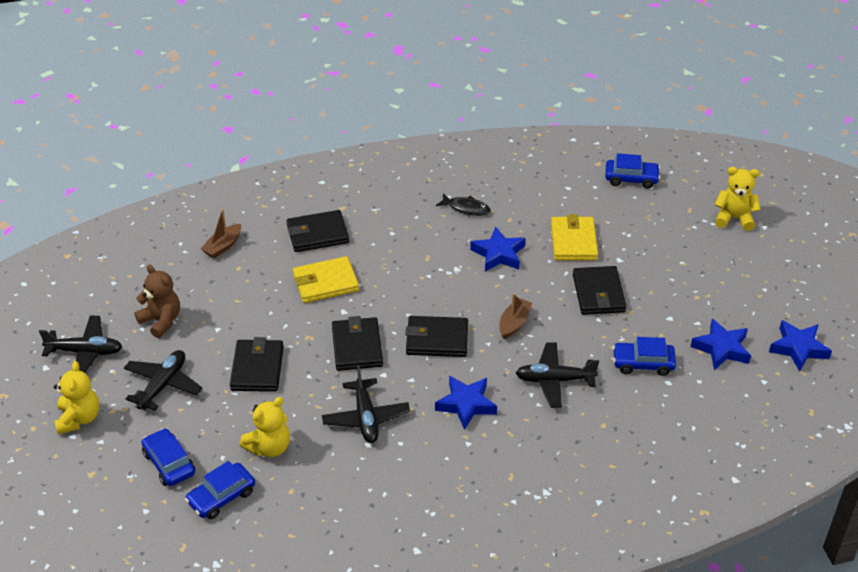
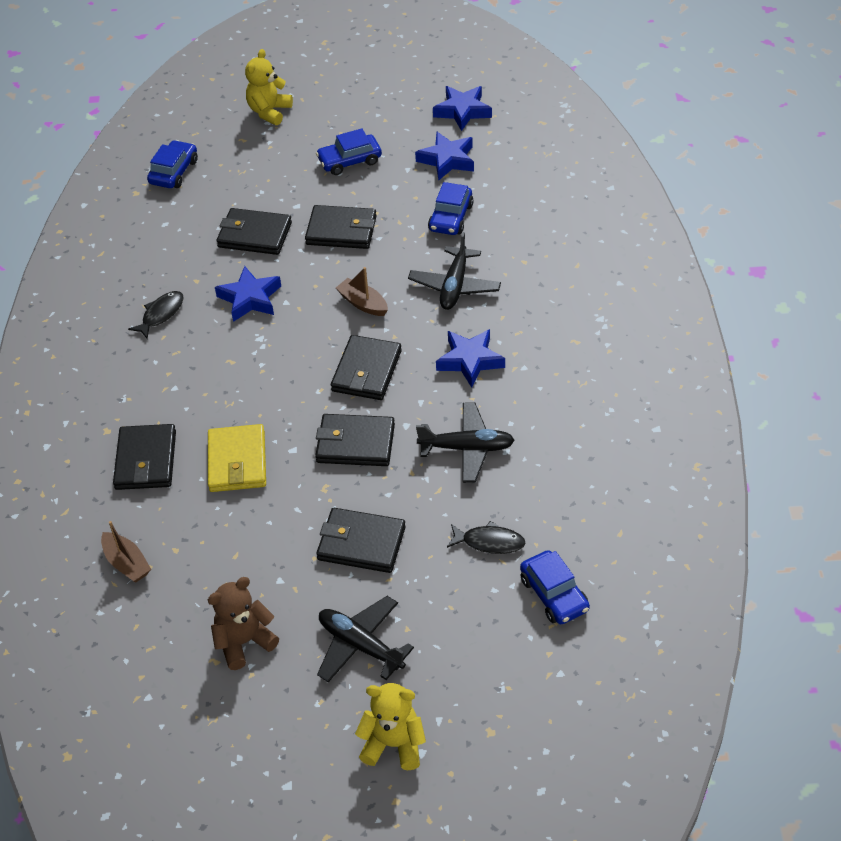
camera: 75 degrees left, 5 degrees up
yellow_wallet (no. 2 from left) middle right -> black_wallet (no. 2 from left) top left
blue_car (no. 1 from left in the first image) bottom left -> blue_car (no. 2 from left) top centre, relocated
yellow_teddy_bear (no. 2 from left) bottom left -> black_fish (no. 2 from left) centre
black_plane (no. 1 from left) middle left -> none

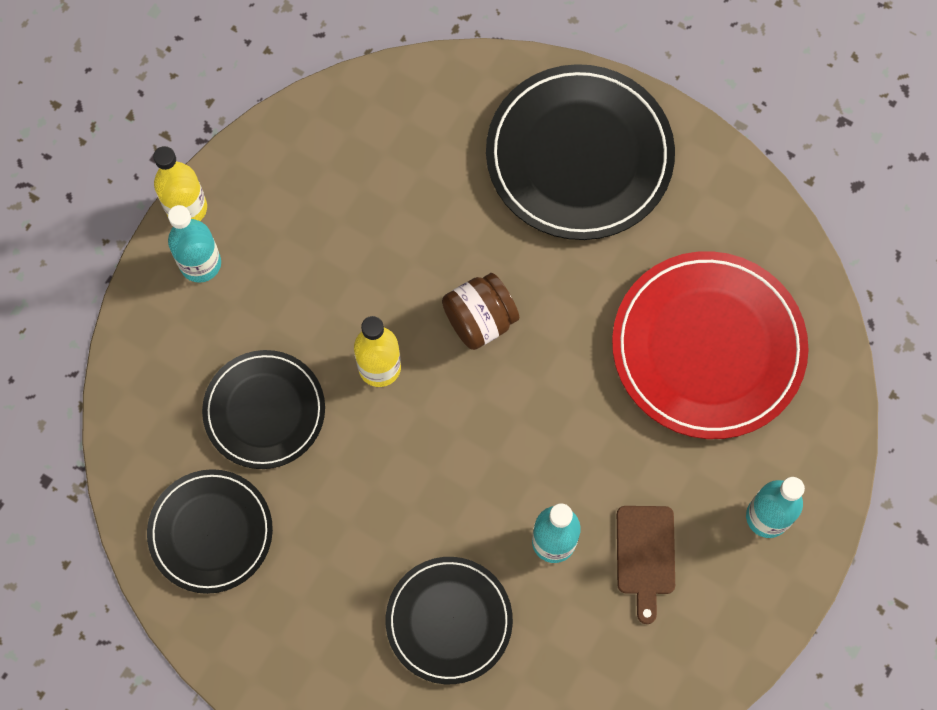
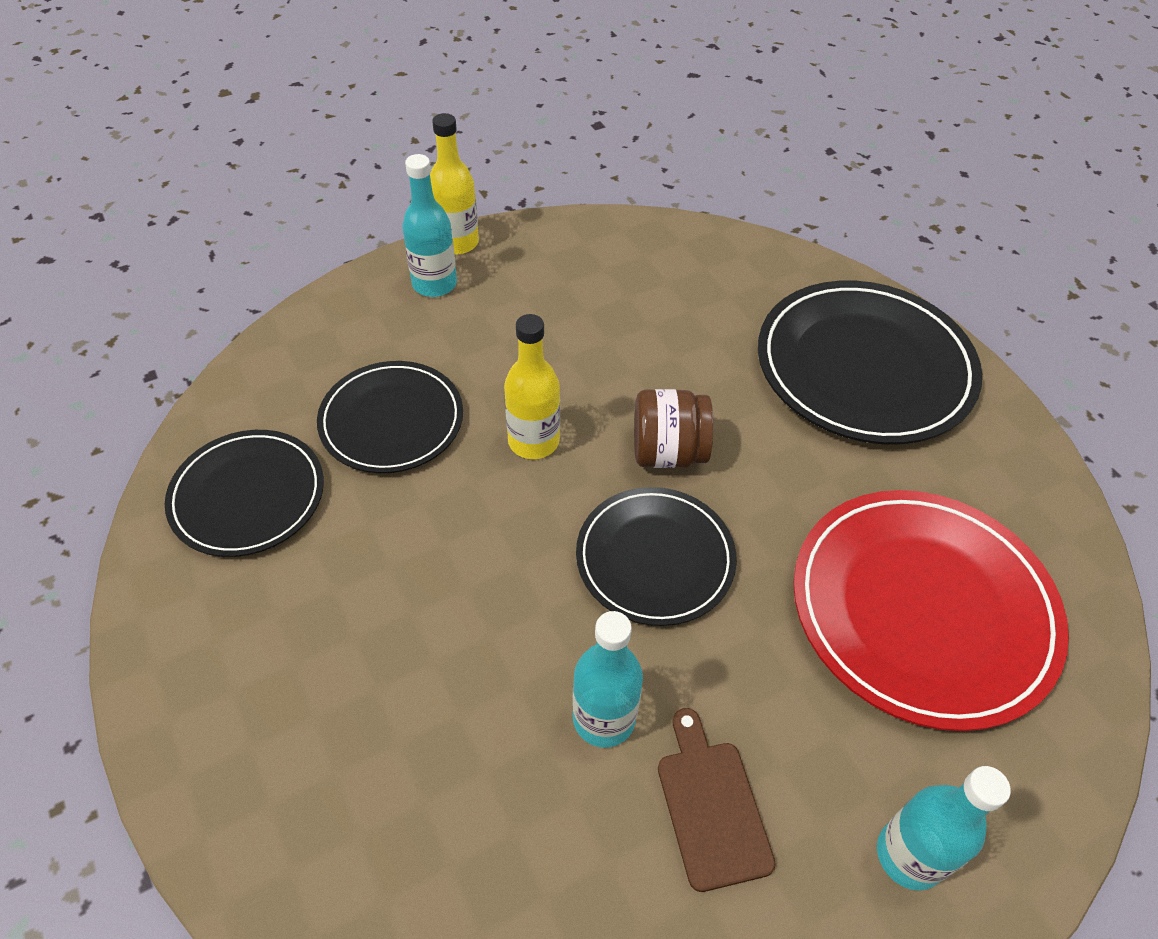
camera: 30 degrees right, 20 degrees down
black_plate (no. 3 from left) bottom centre -> black_plate (no. 3 from left) centre, relocated
brown_cutting_board bottom right -> brown_cutting_board bottom centre, 135 degrees clockwise

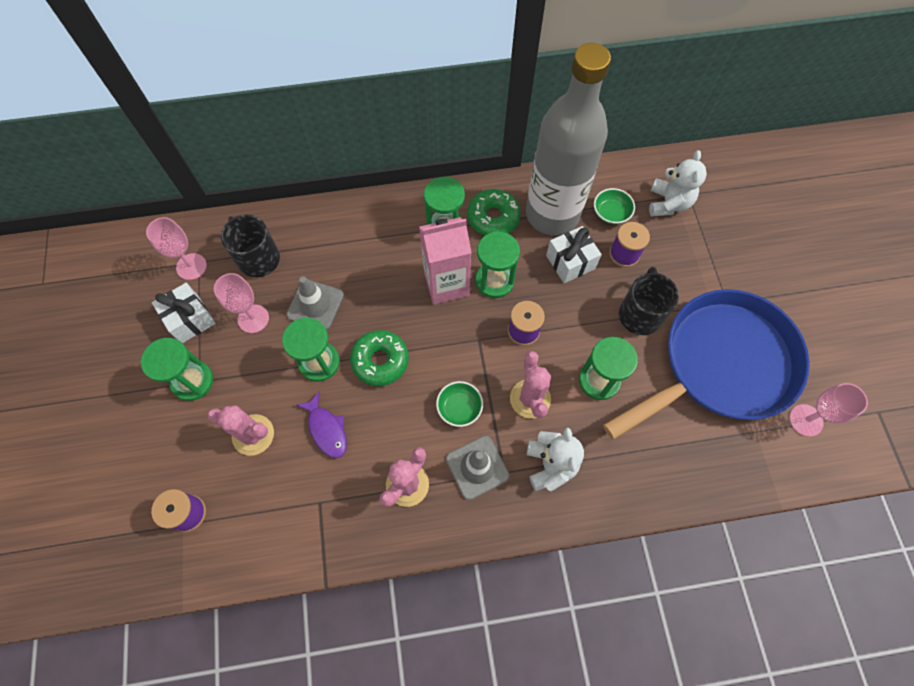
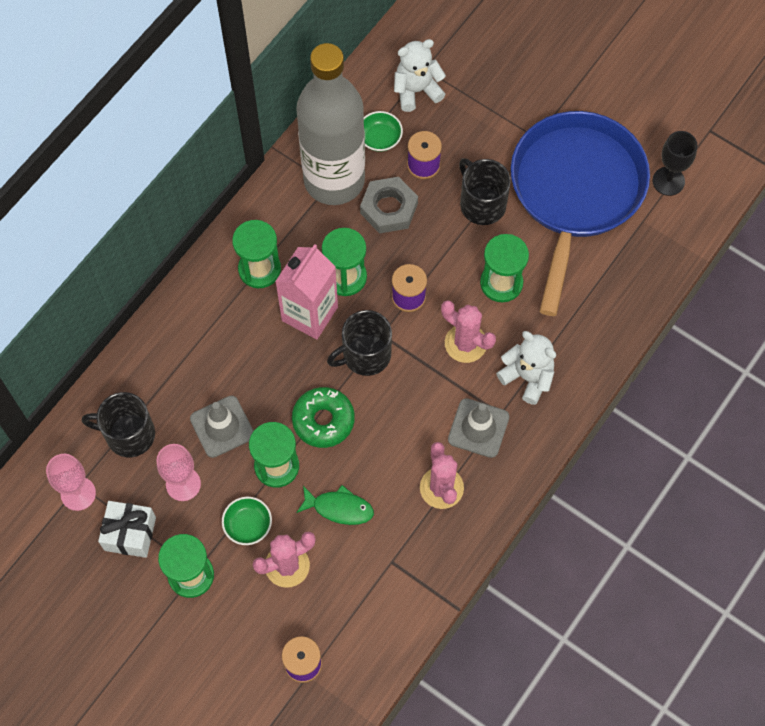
camera: 45 degrees left, 0 degrees up
green_bowl (no. 1 from left) centre -> green_bowl (no. 1 from left) bottom left, relocated
purple_fish centre -> green_fish bottom centre
none -> black_mug (no. 2 from left) centre
white_gift (no. 2 from left) centre -> grey_nut top centre
white_teddy_bear (no. 2 from left in the first image) top right -> white_teddy_bear (no. 1 from left) top centre, 75 degrees counterclockwise
pink_goblet (no. 3 from left) middle right -> black_goblet top right
green_donut (no. 2 from left) top centre -> none

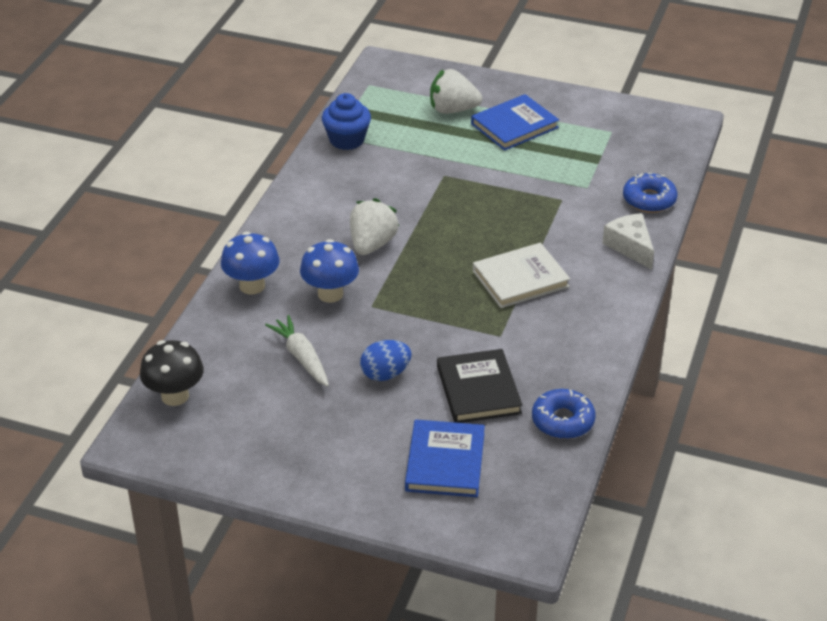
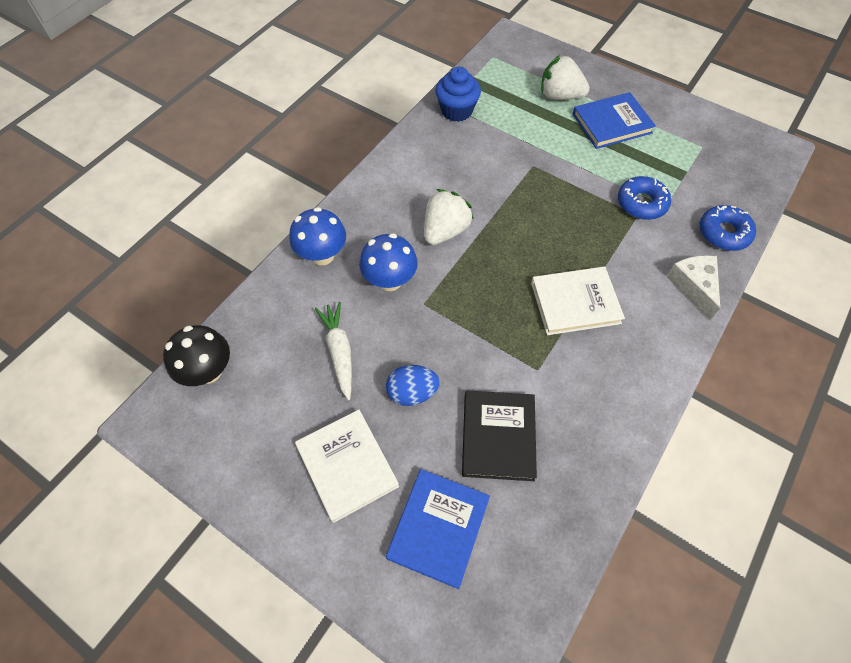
camera: 15 degrees right, 20 degrees up
none -> white_book (no. 1 from left) bottom centre
blue_donut (no. 1 from left) bottom right -> blue_donut (no. 1 from left) top right, relocated

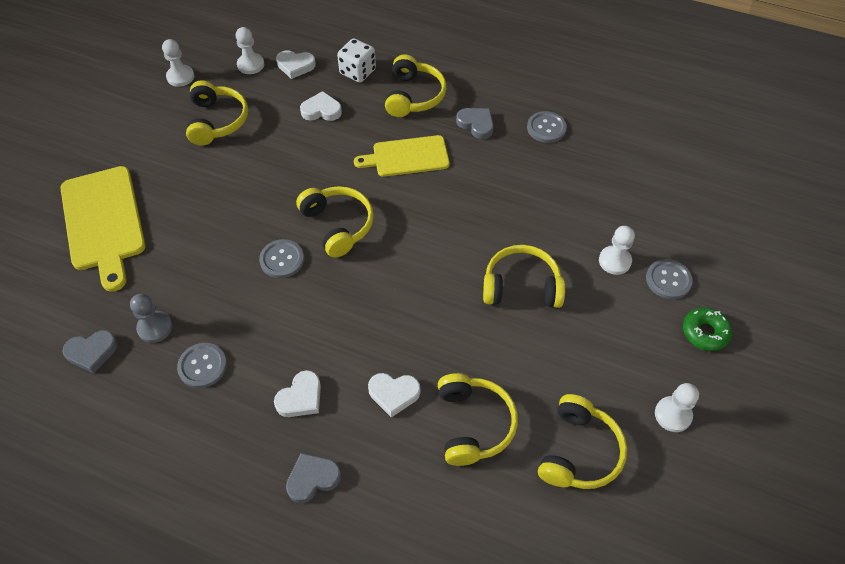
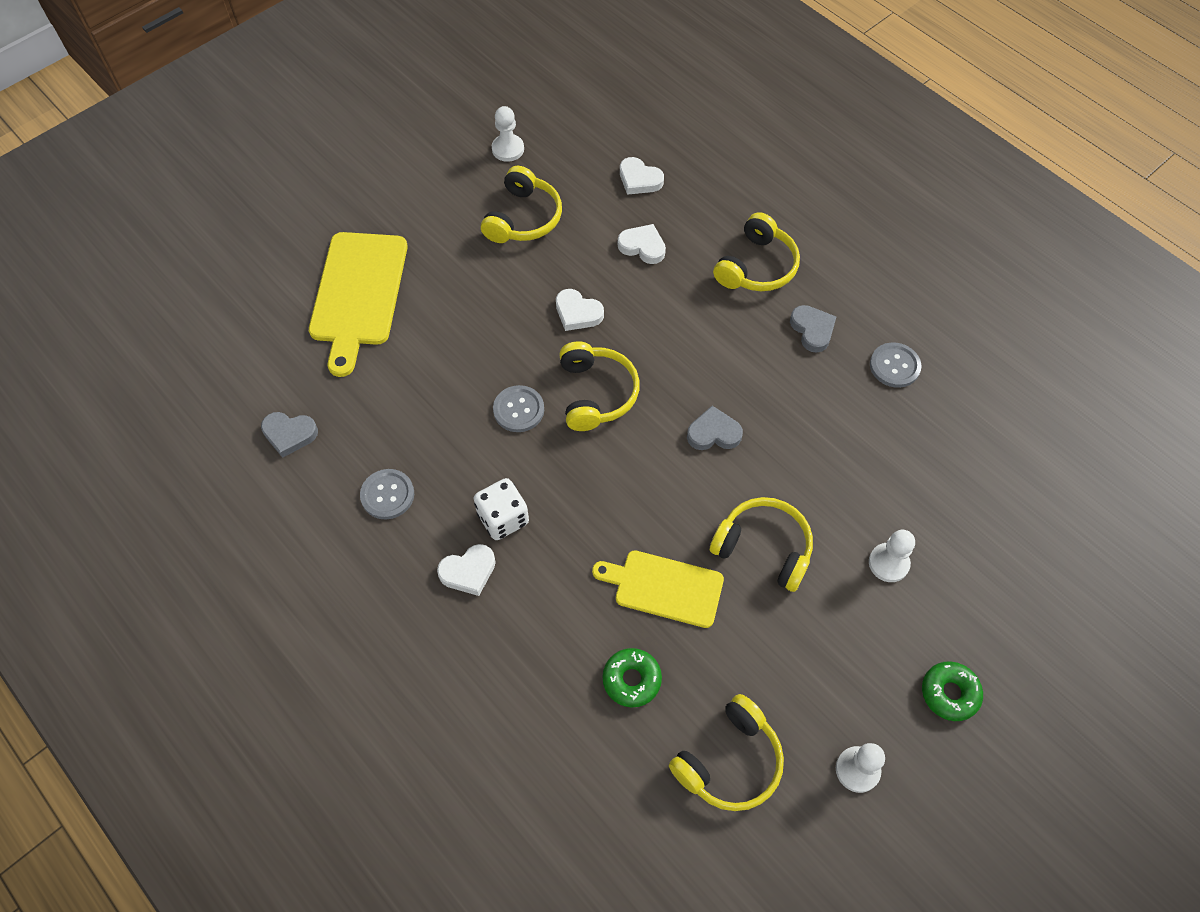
camera: 25 degrees right, 5 degrees up
white_dice top centre -> white_dice centre, relocated
white_heart (no. 4 from left in the first image) bottom centre -> white_heart (no. 2 from left) centre, relocated
yellow_cutting_board (no. 2 from left) top centre -> yellow_cutting_board (no. 2 from left) centre, relocated
yellow_headphones (no. 4 from left) bottom centre -> green_donut (no. 1 from left) bottom centre
grey_heart (no. 2 from left) bottom centre -> grey_heart (no. 2 from left) centre, relocated
grey_pawn middle left -> none
white_pawn (no. 2 from left) top left -> none
grey_button (no. 4 from left) middle right -> none

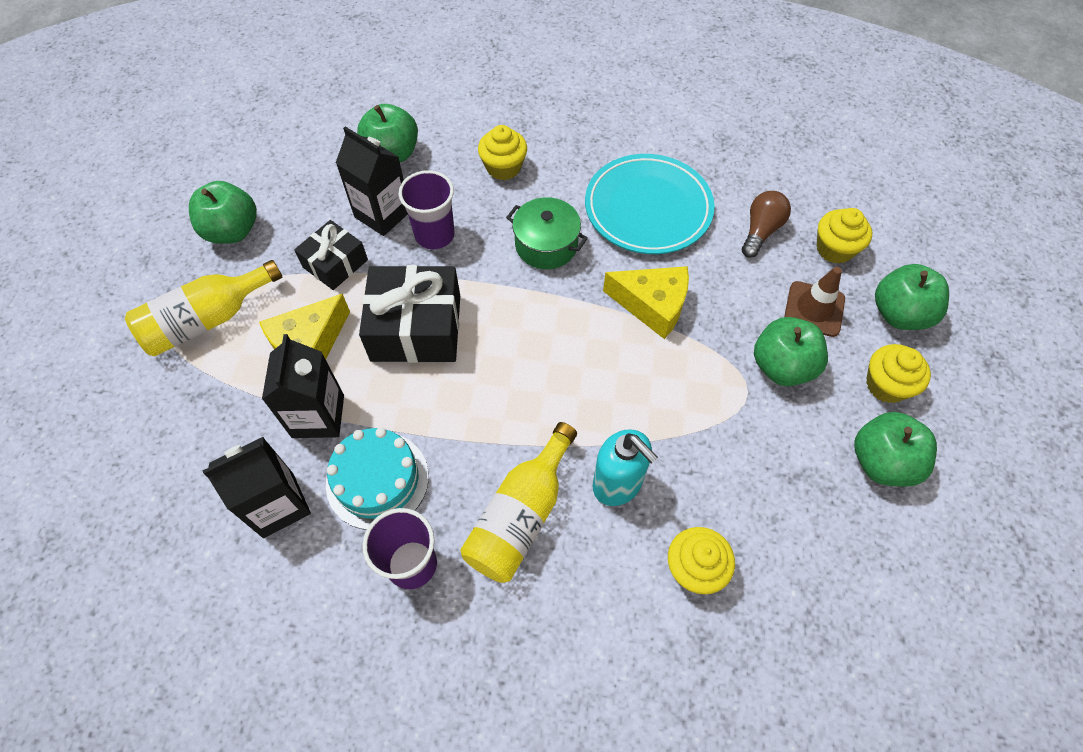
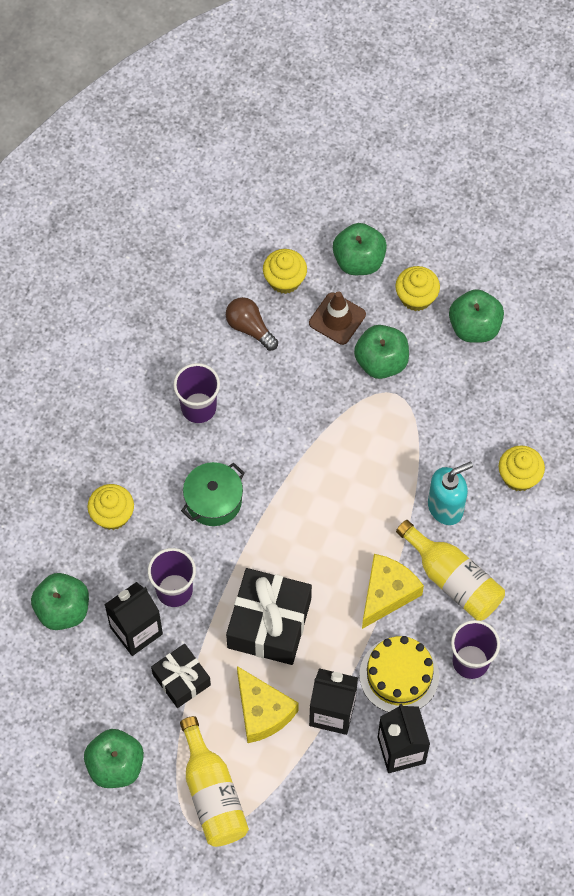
camera: 75 degrees left, 5 degrees up
turquoise_plate top centre -> purple_cup (no. 2 from left) centre
turquoise_cake centre -> yellow_cake bottom right
yellow_cheese (no. 2 from left) centre -> yellow_cheese (no. 2 from left) middle right, relocated

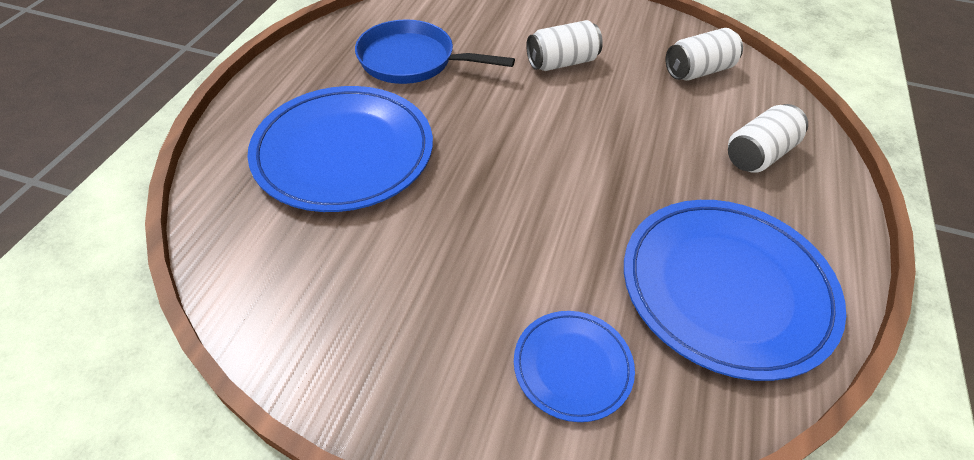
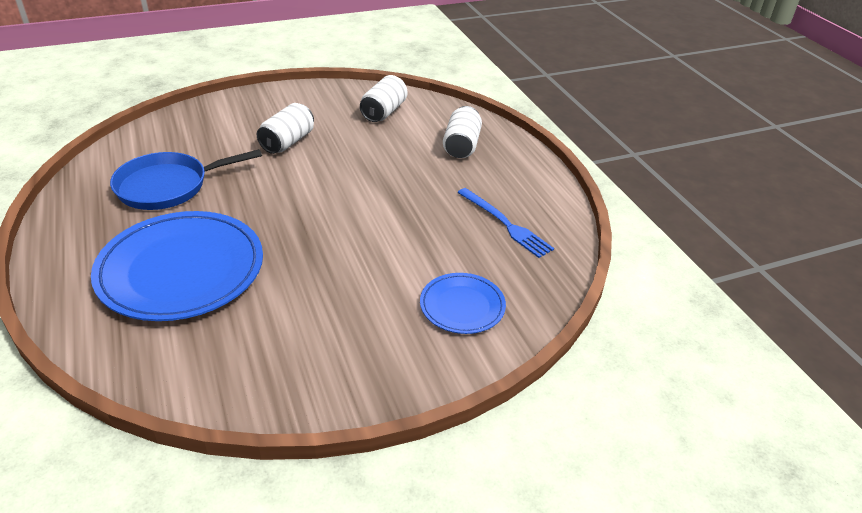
camera: 40 degrees left, 10 degrees down
blue_plate (no. 3 from left) middle right -> blue_fork centre

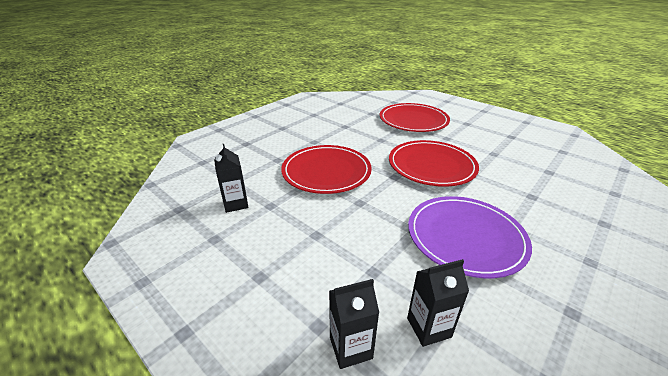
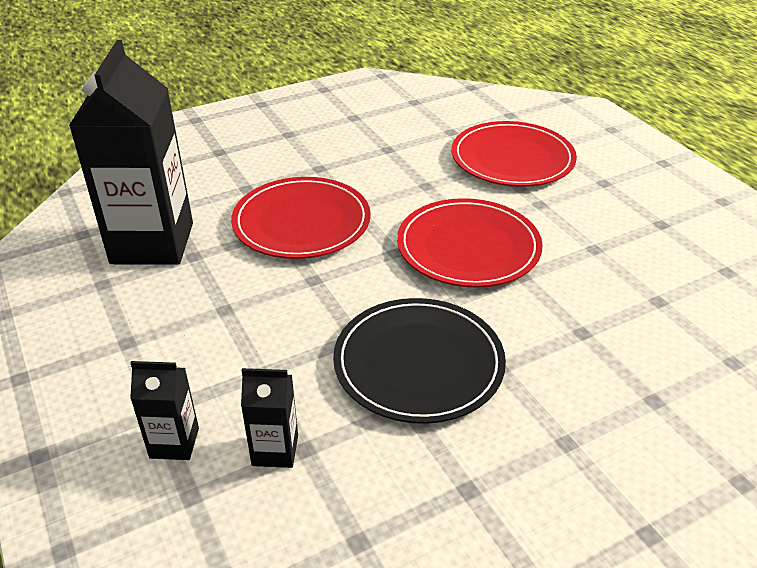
camera: 20 degrees right, 5 degrees up
black_carton (no. 1 from left) centre -> black_carton (no. 1 from left) top left, x2.25
purple_plate middle right -> black_plate centre

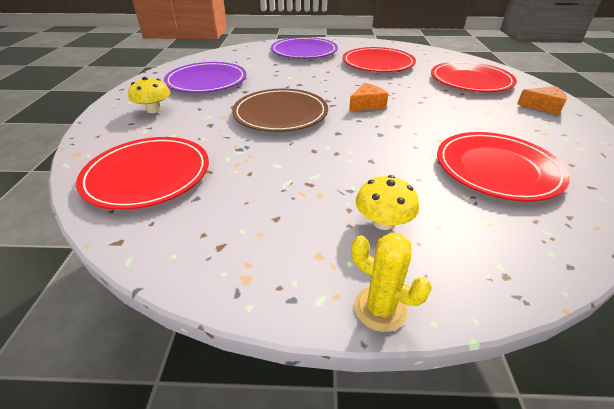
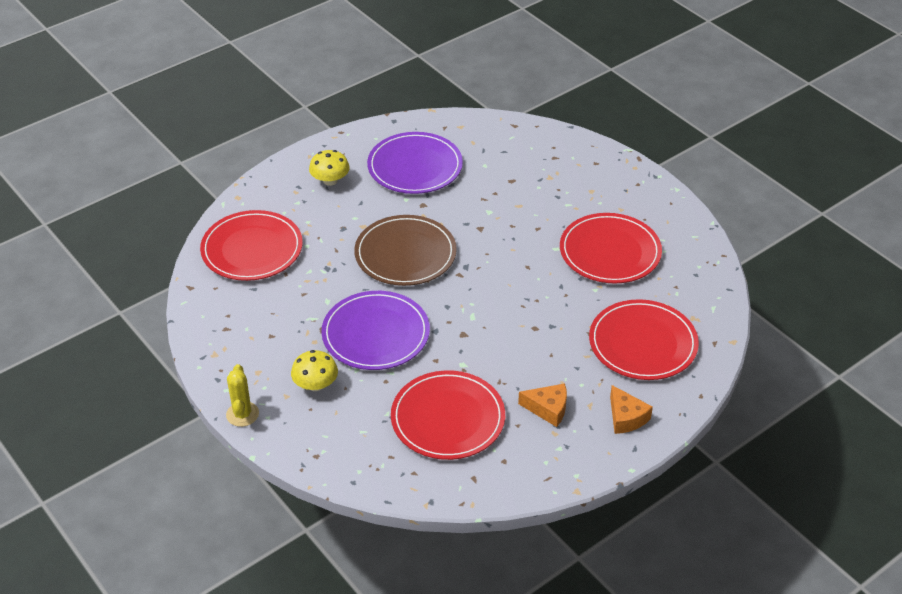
camera: 50 degrees right, 5 degrees up
purple_plate (no. 2 from left in the first image) top centre -> purple_plate (no. 1 from left) centre, relocated
orange_cheese (no. 1 from left) top centre -> orange_cheese (no. 1 from left) bottom centre, relocated

